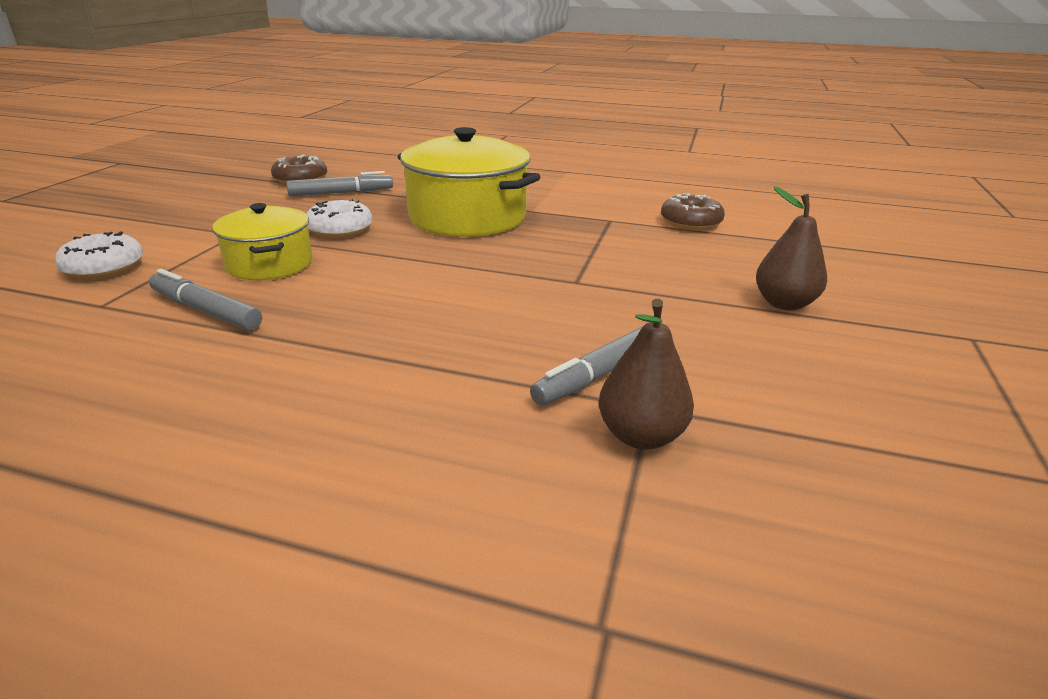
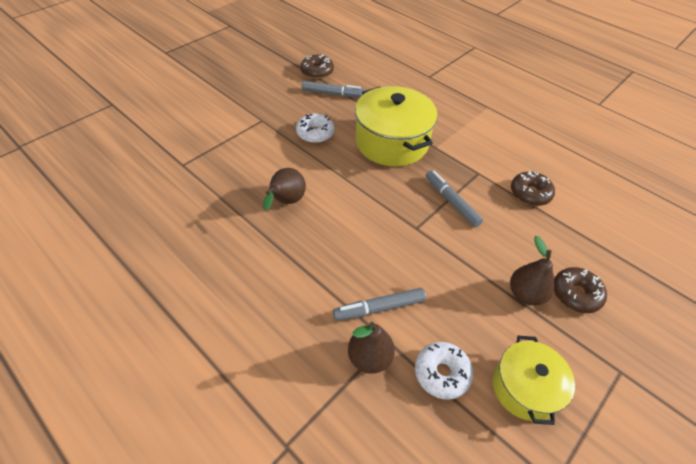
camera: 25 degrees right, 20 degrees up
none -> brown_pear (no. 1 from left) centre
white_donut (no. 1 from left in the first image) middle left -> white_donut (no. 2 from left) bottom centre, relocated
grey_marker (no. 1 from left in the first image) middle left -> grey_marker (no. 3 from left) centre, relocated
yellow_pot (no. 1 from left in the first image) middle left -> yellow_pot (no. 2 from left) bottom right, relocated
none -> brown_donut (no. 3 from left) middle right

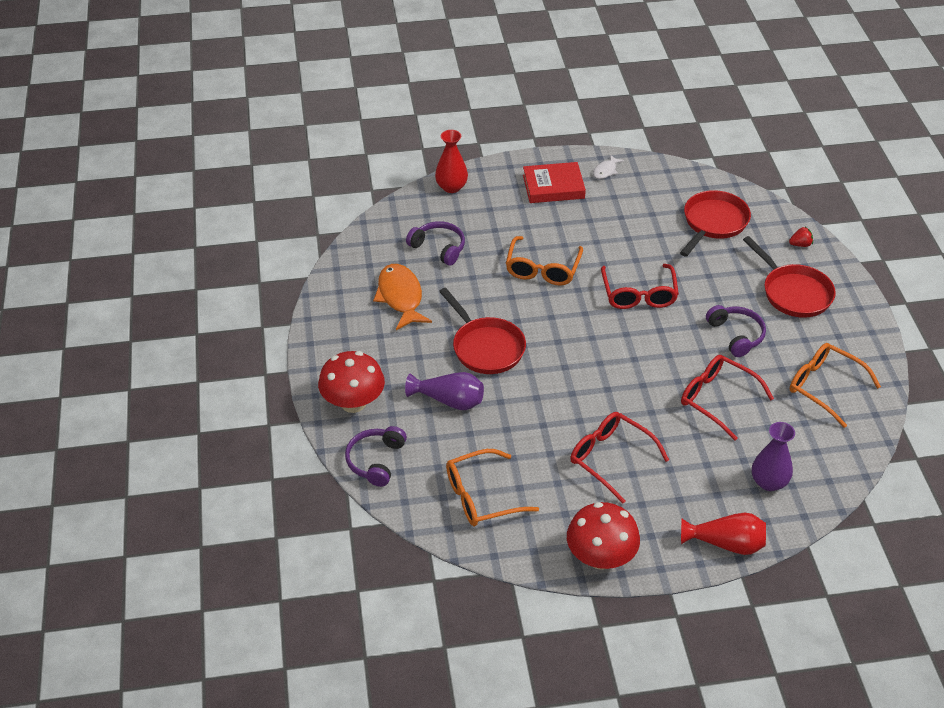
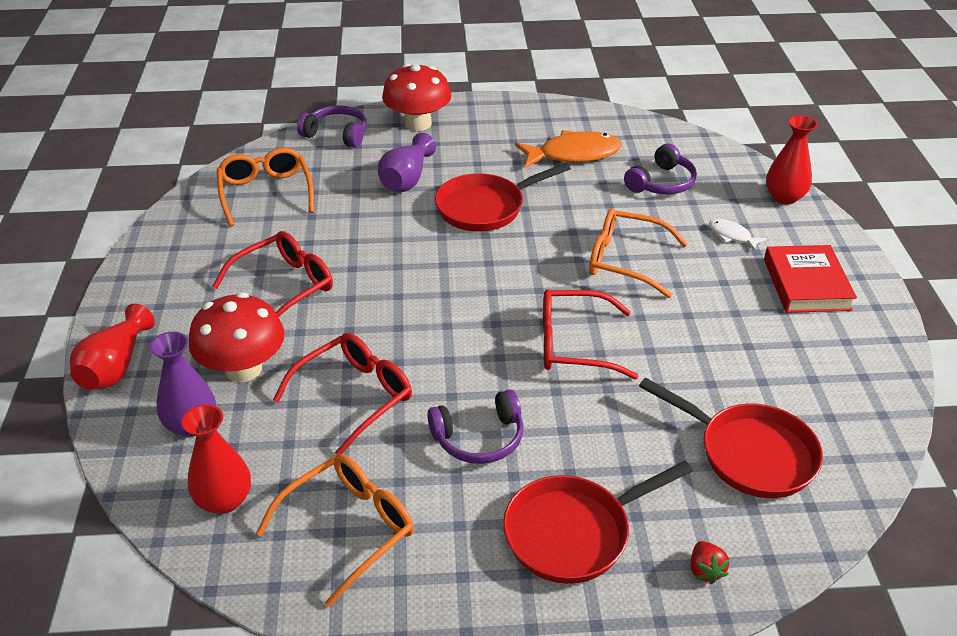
camera: 95 degrees right, 5 degrees down
none -> red_vase (no. 2 from left) bottom left
red_mushroom (no. 2 from left in the first image) bottom centre -> red_mushroom (no. 1 from left) middle left, relocated
white_fish top centre -> white_fish middle right, relocated

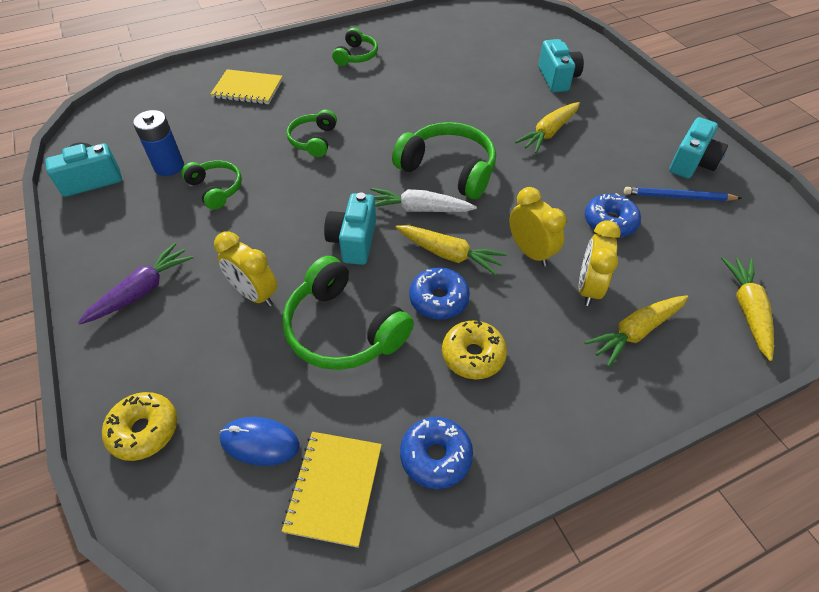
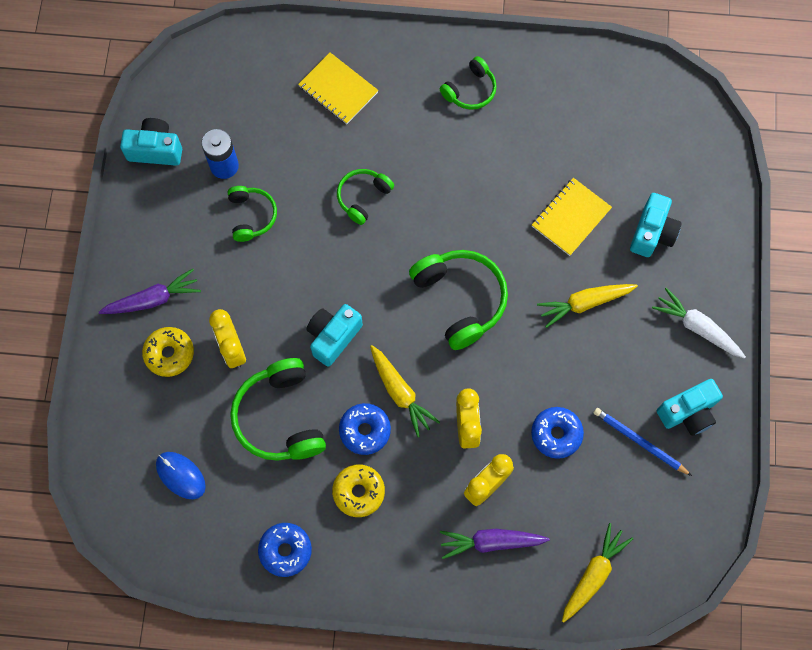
camera: 30 degrees right, 20 degrees up
yellow_donut (no. 1 from left) bottom left -> yellow_donut (no. 1 from left) middle left, relocated
yellow_carrot (no. 3 from left) middle right -> purple_carrot (no. 2 from left) bottom centre
yellow_notebook (no. 2 from left) bottom centre -> yellow_notebook (no. 2 from left) middle right, relocated
white_carrot centre -> white_carrot middle right, relocated

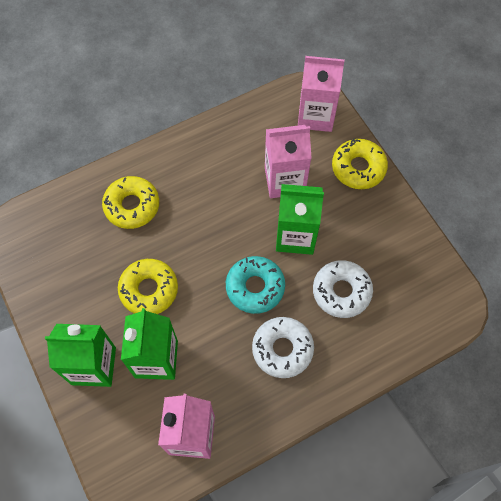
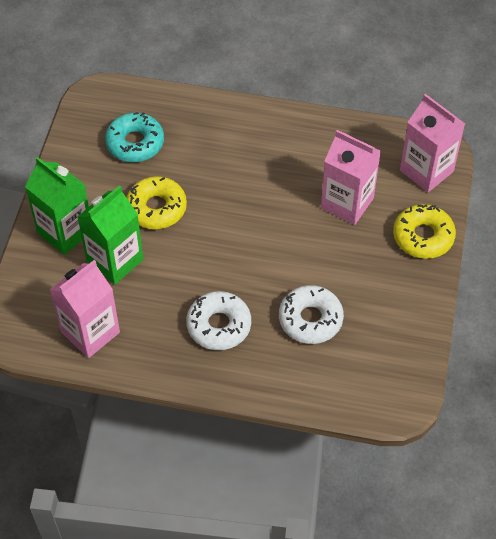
camera: 40 degrees right, 10 degrees down
turquoise_donut centre -> turquoise_donut top left, relocated
yellow_donut (no. 1 from left) middle left -> none
green_carton (no. 3 from left) centre -> none

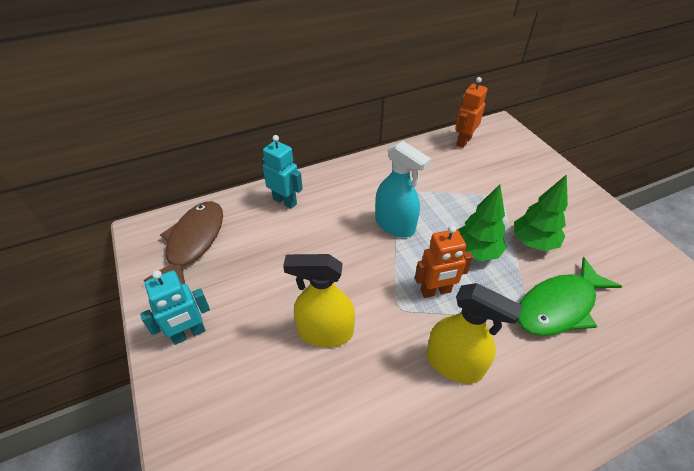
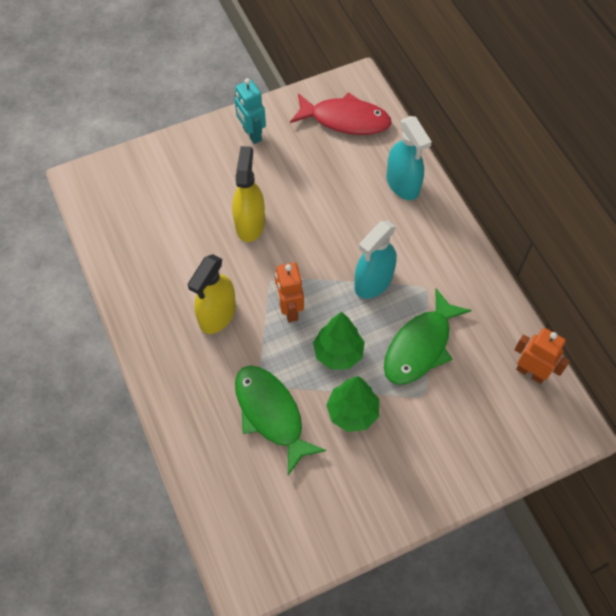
camera: 90 degrees right, 15 degrees up
brown_fish middle left -> red_fish top centre
none -> green_fish (no. 2 from left) middle right
turquoise_robot (no. 2 from left) centre -> turquoise_spray_bottle (no. 2 from left) top centre

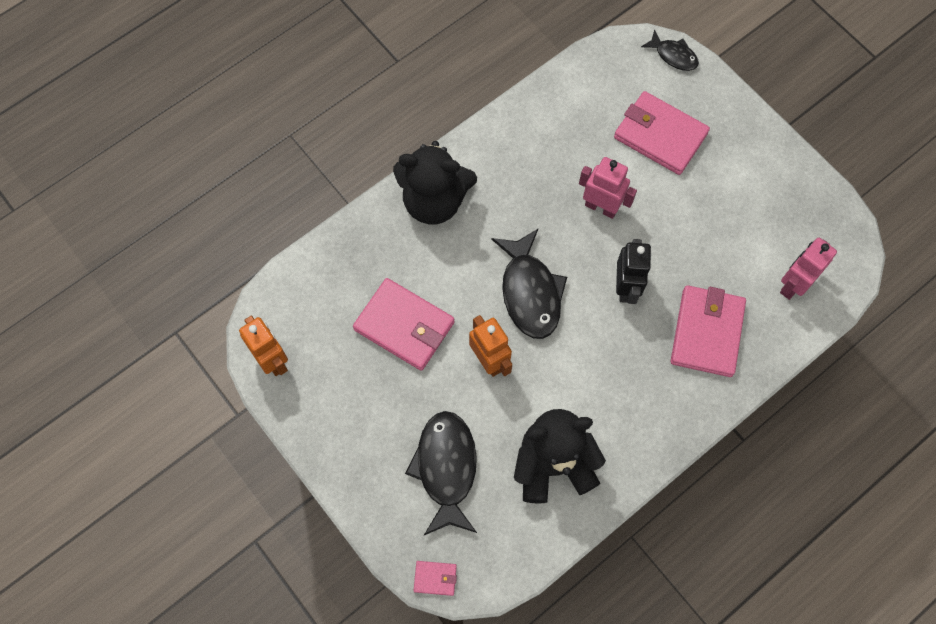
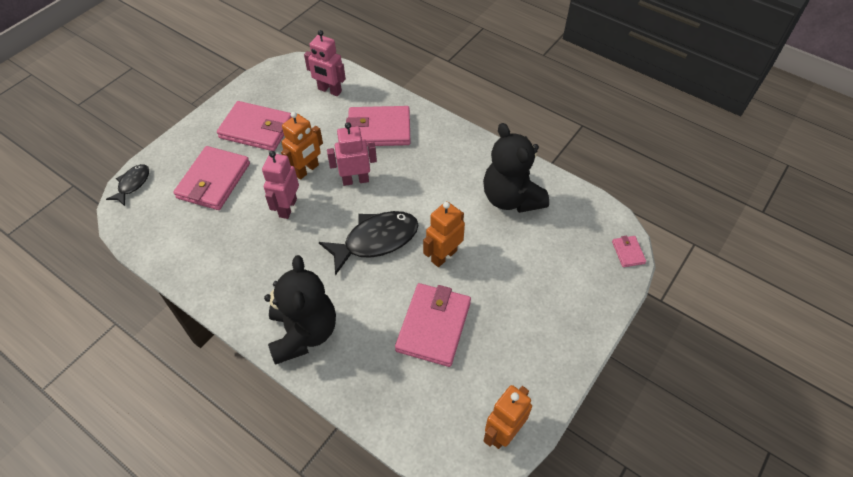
camera: 105 degrees left, 15 degrees down
none -> pink_wallet (no. 2 from left) top left
none -> orange_robot (no. 1 from left) top centre
black_robot middle right -> pink_robot (no. 3 from left) top centre
black_fish (no. 1 from left) bottom centre -> none

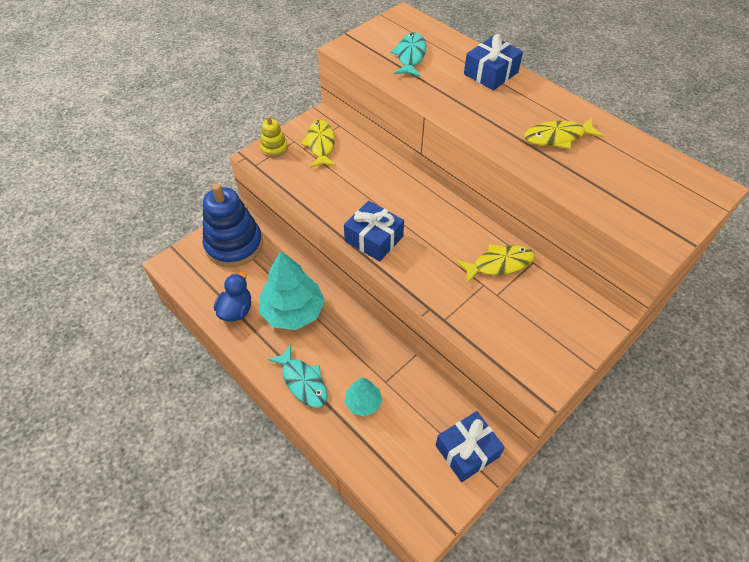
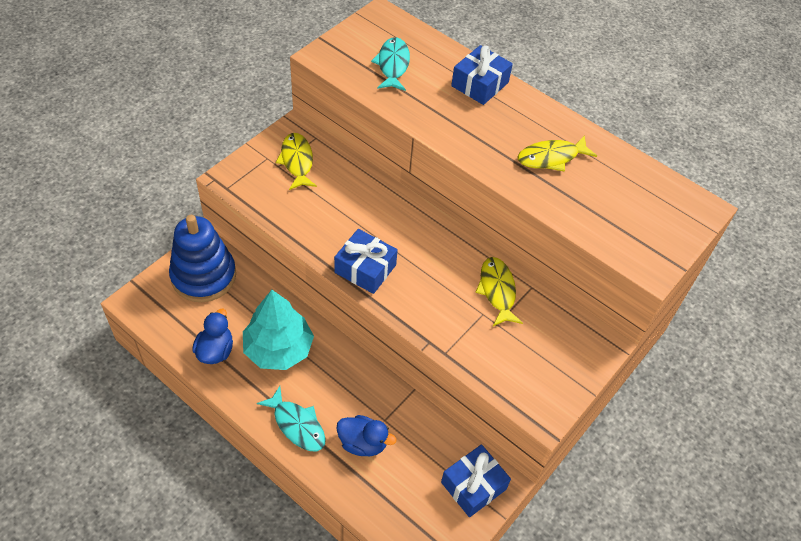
camera: 10 degrees left, 0 degrees up
turquoise_tree (no. 2 from left) bottom centre -> blue_duck (no. 2 from left) bottom centre
yellow_fish (no. 2 from left) centre, 75 degrees counterclockwise
yellow_stacking_toy top centre -> none

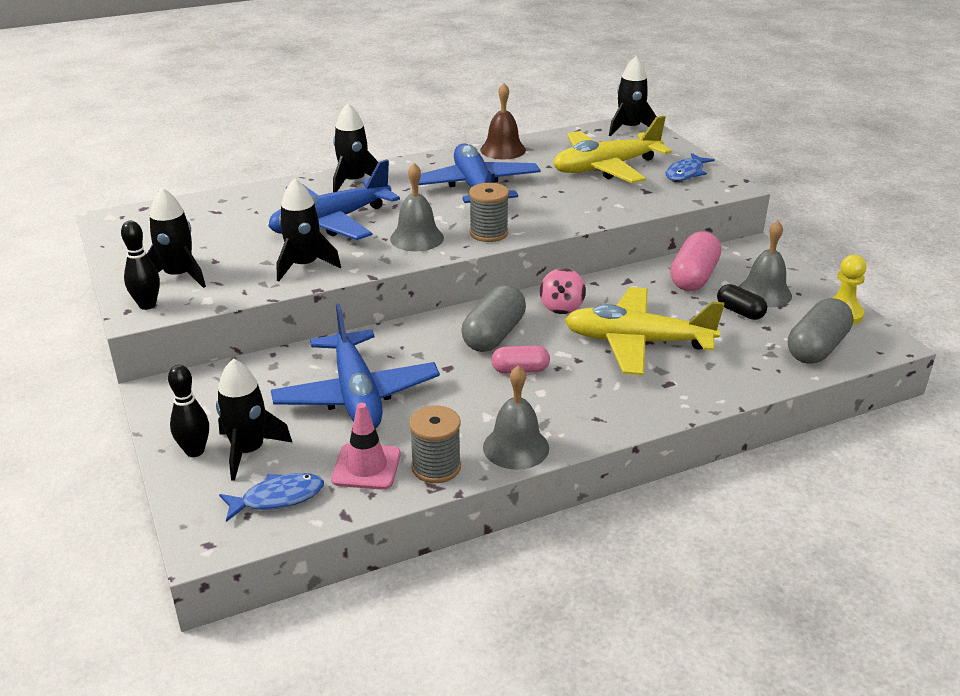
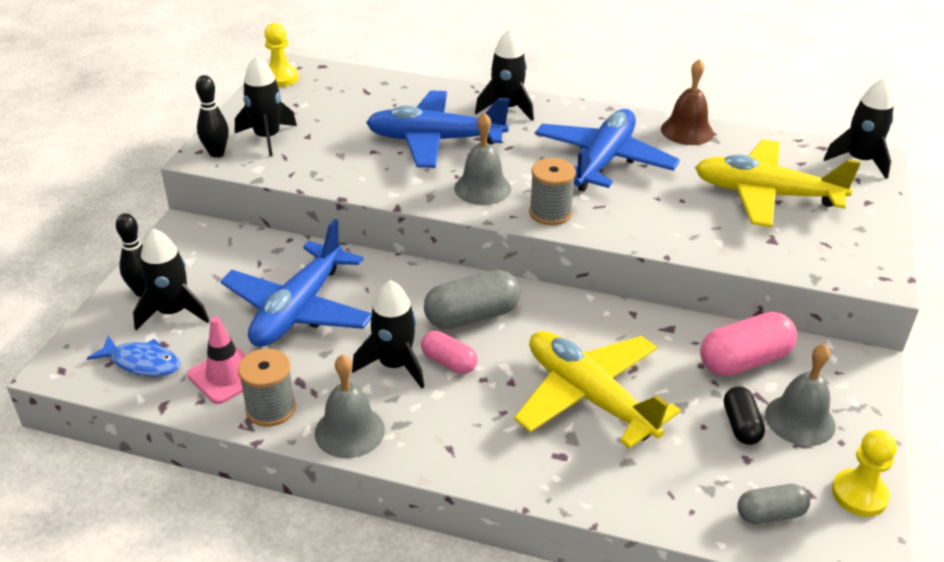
camera: 40 degrees right, 5 degrees up
none -> yellow_pawn (no. 1 from left) top left
black_rocket (no. 3 from left) top left -> black_rocket (no. 3 from left) centre, relocated
grey_capsule (no. 2 from left) middle right -> grey_capsule (no. 2 from left) bottom right, x0.60
pink_spinning_top centre -> none
blue_fish (no. 2 from left) top right -> none

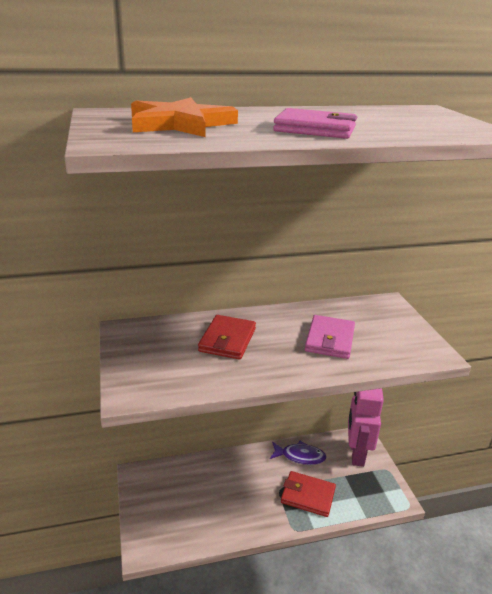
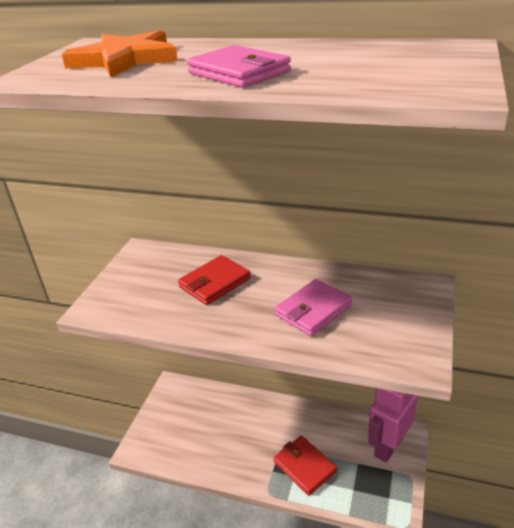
camera: 35 degrees right, 5 degrees up
purple_fish bottom centre -> none

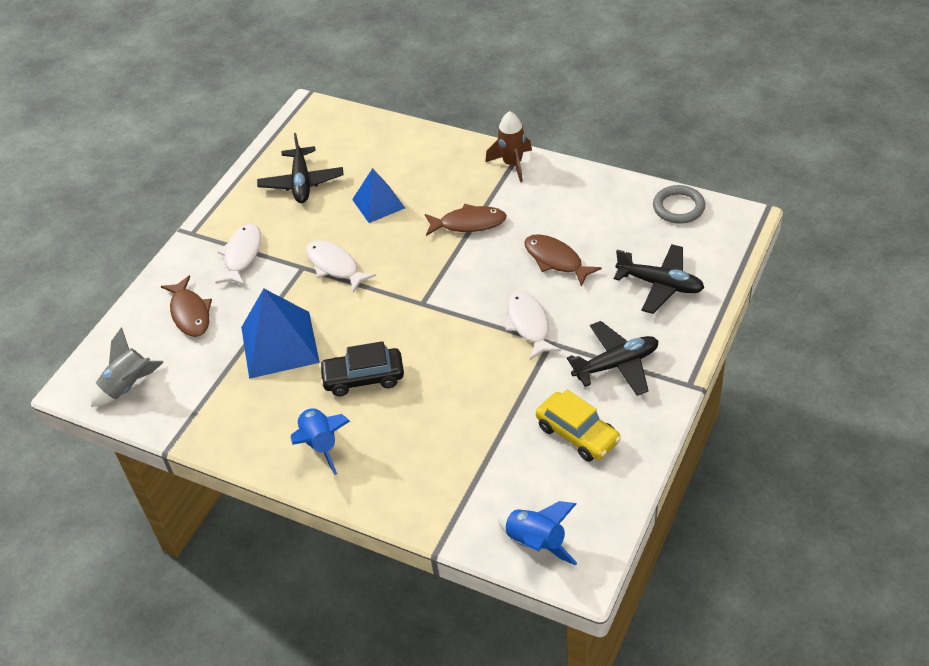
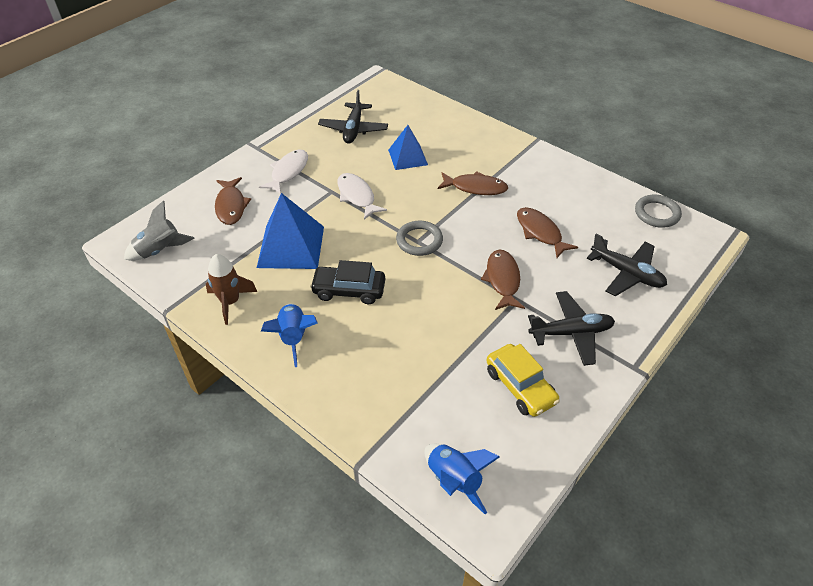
camera: 10 degrees right, 0 degrees up
brown_rocket top centre -> brown_rocket middle left, relocated
none -> grey_ring (no. 1 from left) centre
white_fish (no. 3 from left) centre -> brown_fish (no. 3 from left) centre

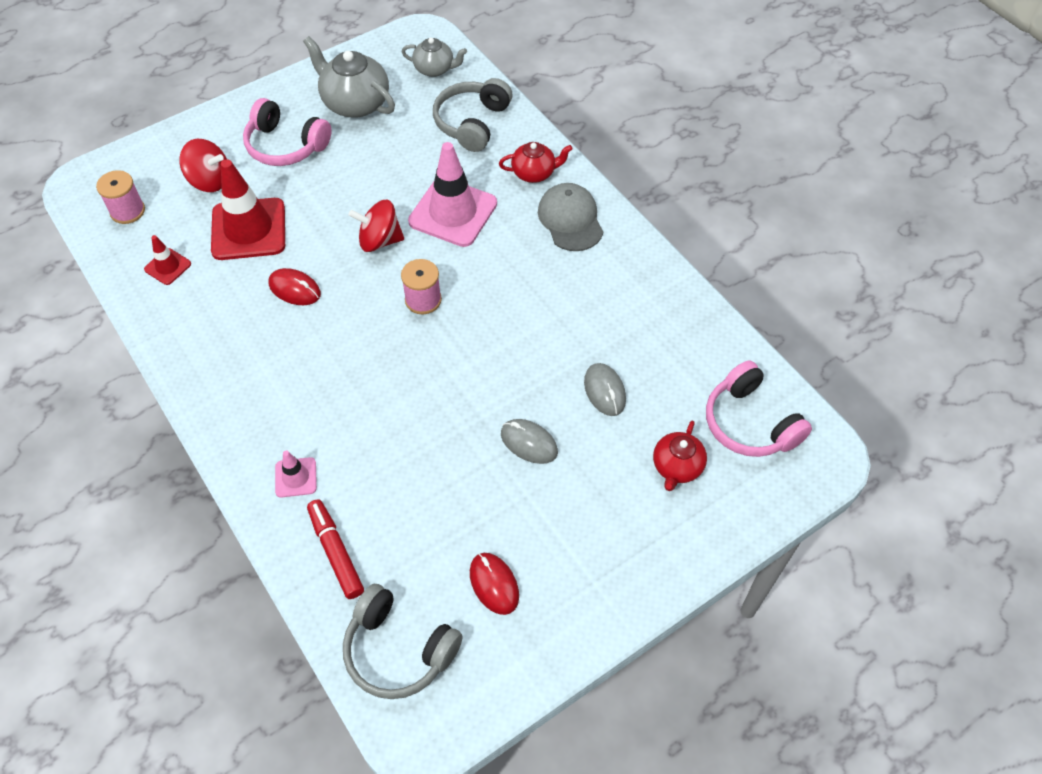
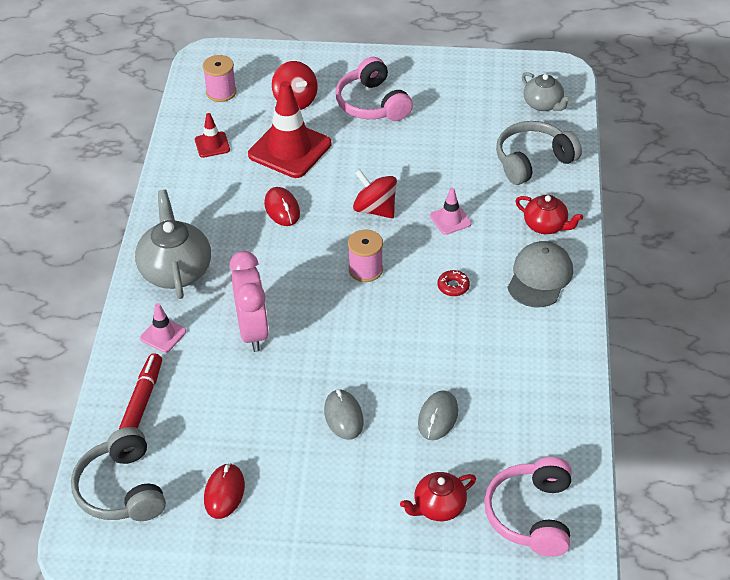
camera: 40 degrees right, 10 degrees down
grey_teapot (no. 1 from left) top centre -> grey_teapot (no. 1 from left) middle left, relocated
none -> pink_clock centre
pink_traffic_cone (no. 2 from left) top centre -> pink_traffic_cone (no. 2 from left) centre, x0.48
none -> red_donut centre

